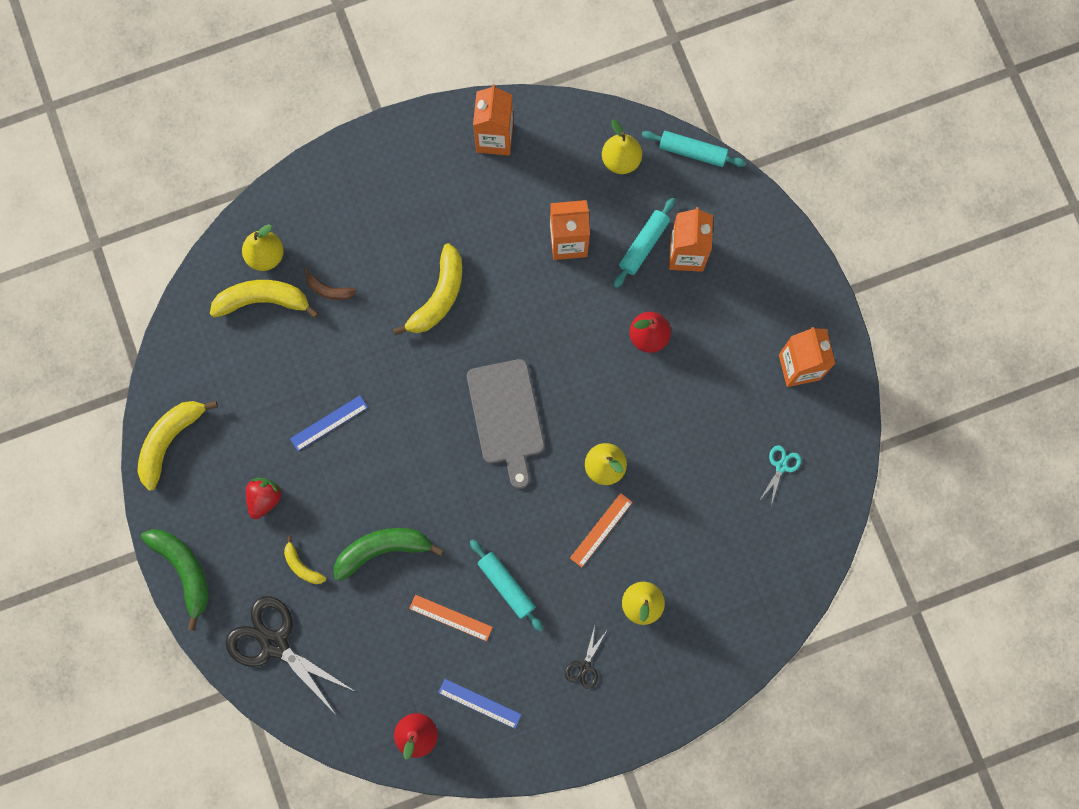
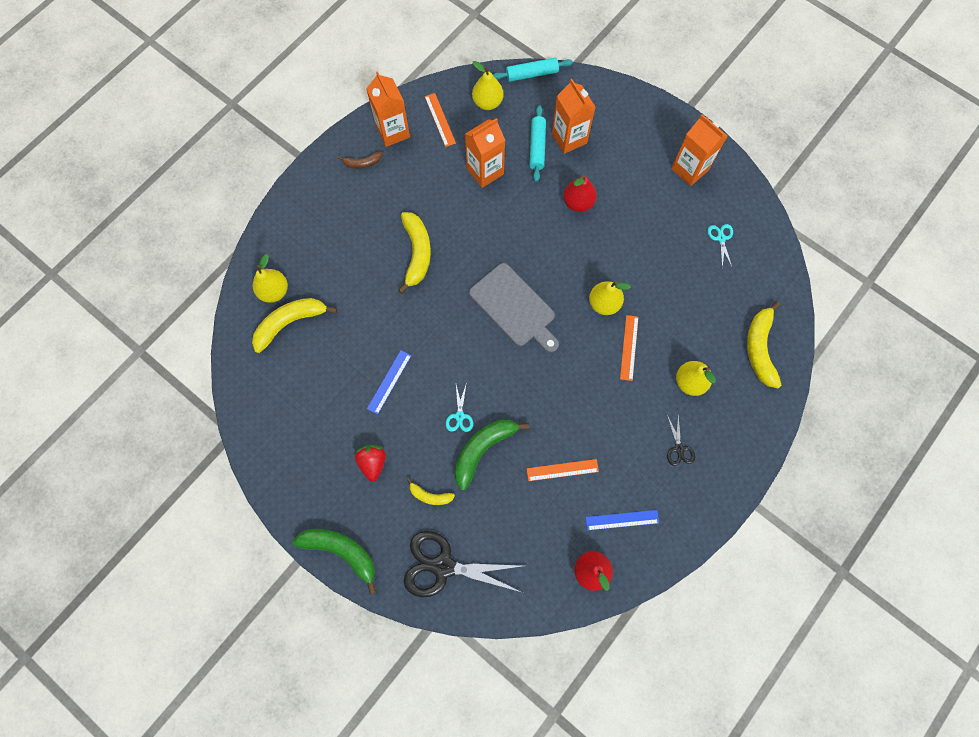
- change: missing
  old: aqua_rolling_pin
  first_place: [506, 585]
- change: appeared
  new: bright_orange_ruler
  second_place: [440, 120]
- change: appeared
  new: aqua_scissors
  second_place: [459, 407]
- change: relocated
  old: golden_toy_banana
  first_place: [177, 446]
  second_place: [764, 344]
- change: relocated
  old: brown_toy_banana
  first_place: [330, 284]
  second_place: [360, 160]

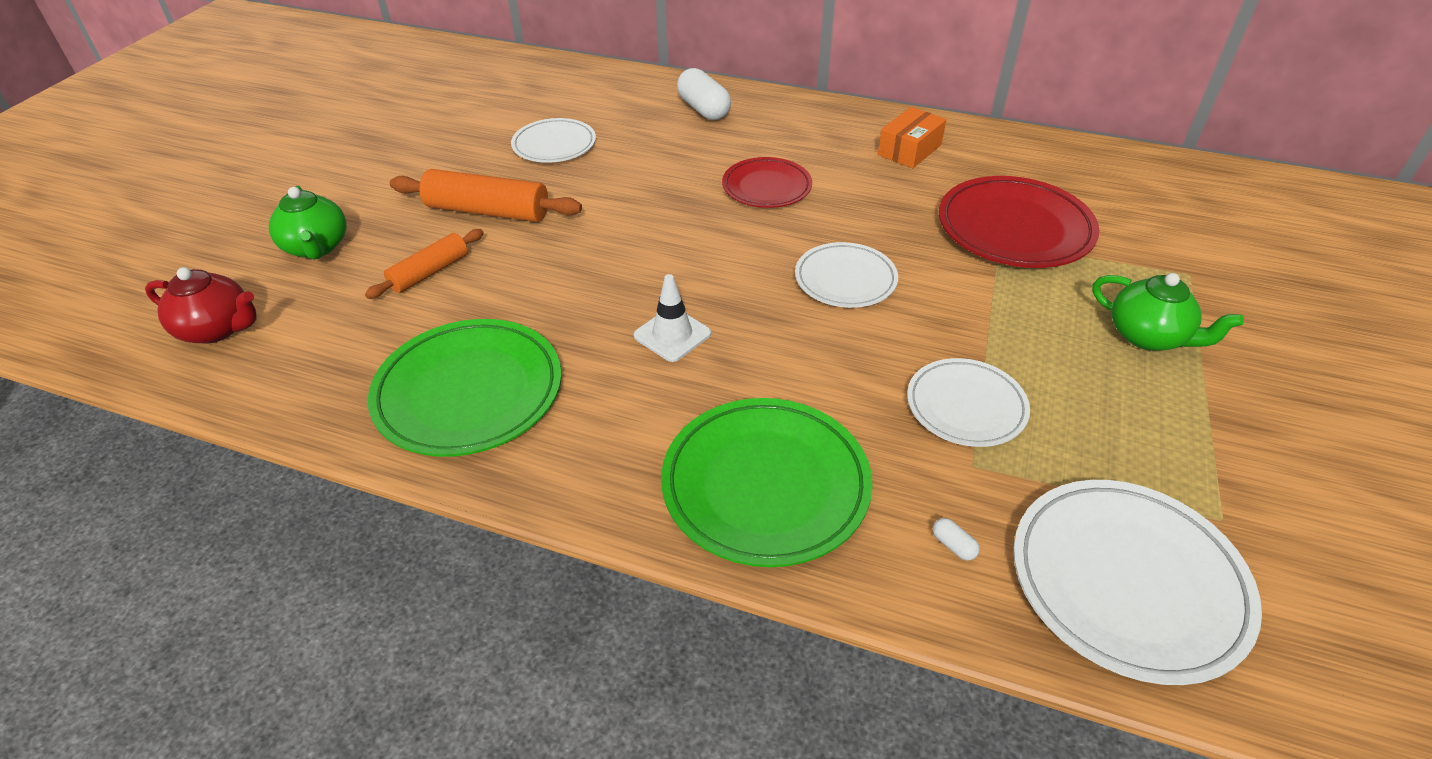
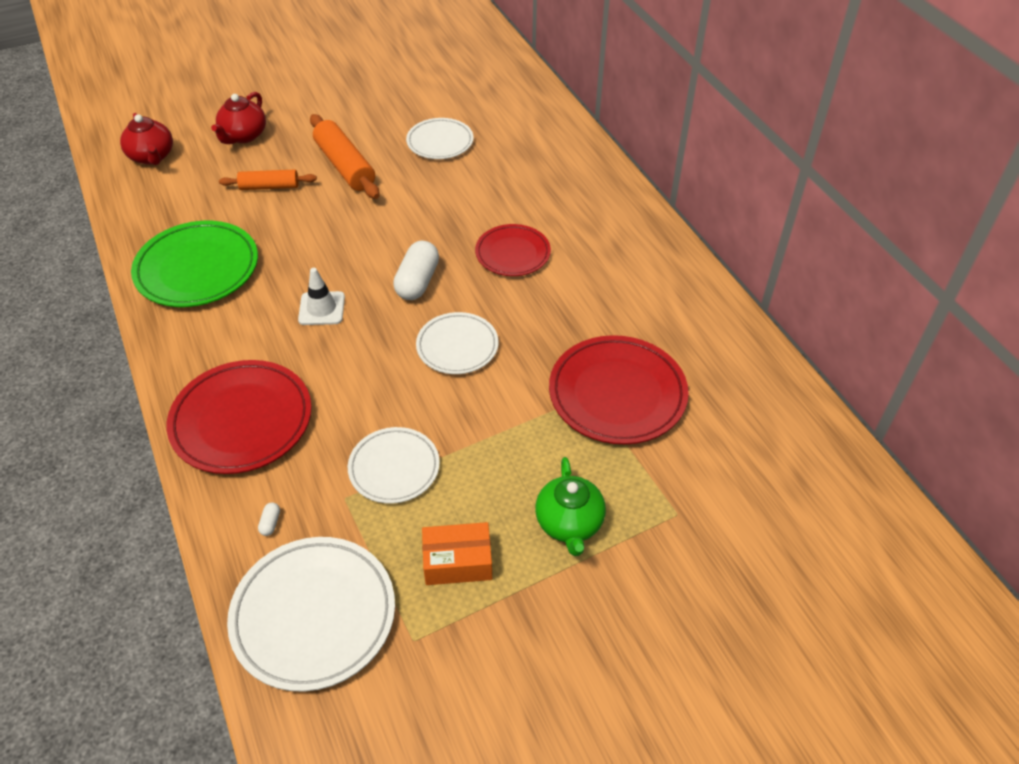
- change: relocated
  old: white_pill
  first_place: [704, 94]
  second_place: [416, 270]
- change: relocated
  old: bright_orange_parcel
  first_place: [912, 137]
  second_place: [457, 553]
- change: colour
  old: green_china_teapot
  new: scarlet_china_teapot
  first_place: [308, 222]
  second_place: [238, 118]
- change: colour
  old: green_dinner_plate
  new: scarlet_dinner_plate
  first_place: [767, 482]
  second_place: [239, 417]

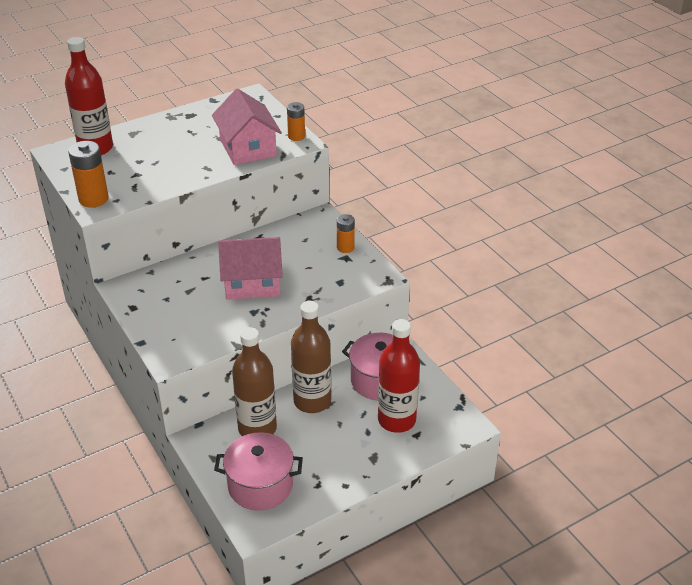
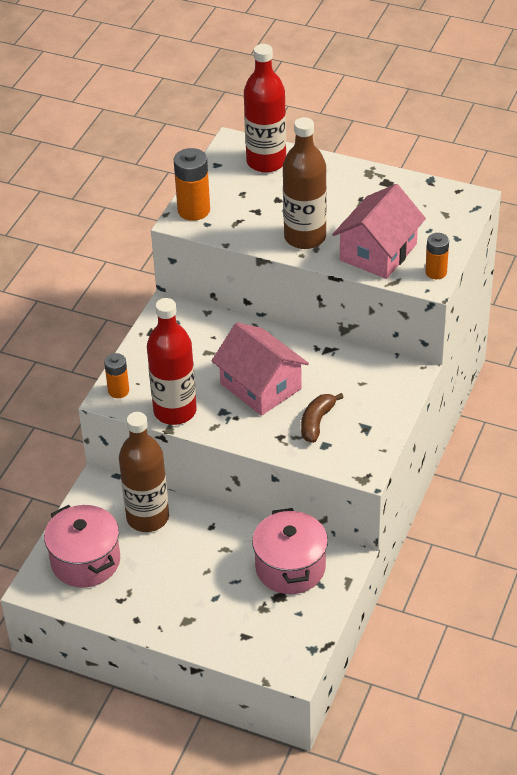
- change: appeared
  new: brown_toy_banana
  second_place: [322, 418]
- change: relocated
  old: brown_flask
  first_place: [311, 357]
  second_place: [305, 183]
- change: relocated
  old: bright_orange_battery
  first_place: [346, 233]
  second_place: [116, 375]
- change: relocated
  old: scarlet_flask
  first_place: [399, 376]
  second_place: [172, 361]

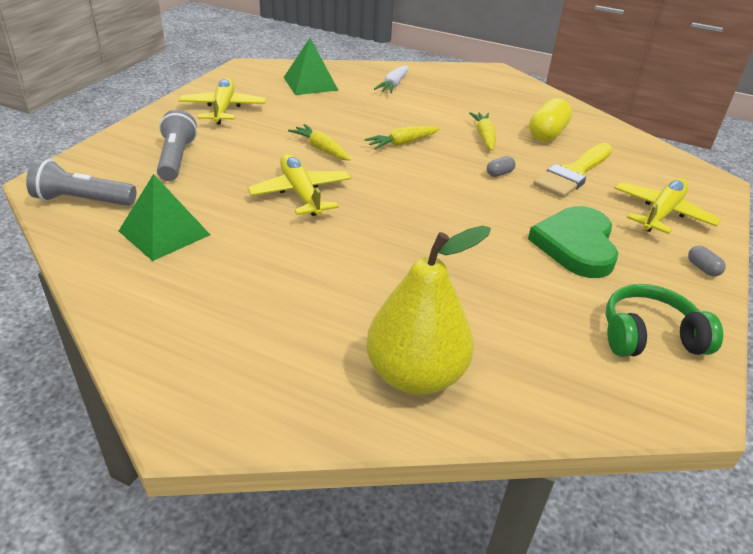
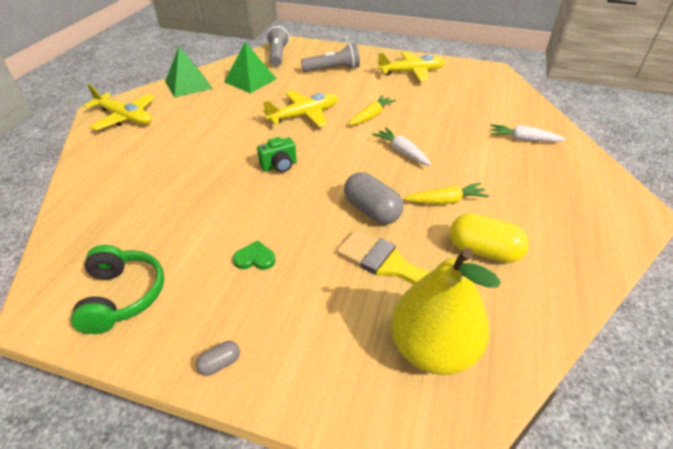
- change: appeared
  new: green_compact_camera
  second_place: [277, 155]
- change: relocated
  old: green_pyramid
  first_place: [311, 66]
  second_place: [189, 72]
- change: relocated
  old: golden_toy_pear
  first_place: [428, 310]
  second_place: [446, 311]
- change: relocated
  old: golden_toy_plane
  first_place: [667, 206]
  second_place: [119, 107]
- change: colour
  old: golden_root_vegetable
  new: white_root_vegetable
  first_place: [402, 138]
  second_place: [401, 146]
- change: size
  old: ash-grey_pill
  first_place: [501, 166]
  second_place: [373, 198]
  factor: 2.1
- change: size
  old: green_love_heart
  first_place: [573, 242]
  second_place: [254, 255]
  factor: 0.43

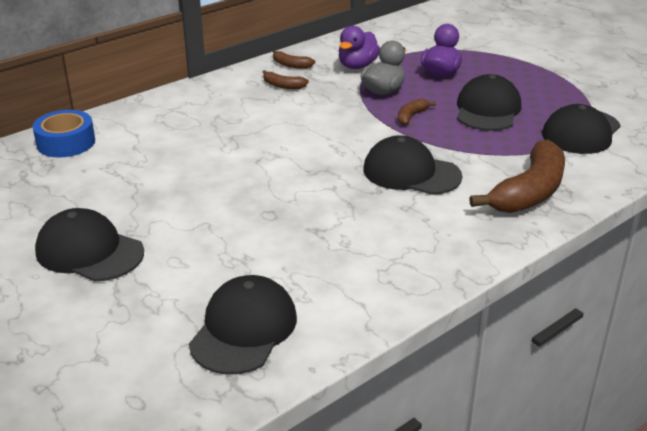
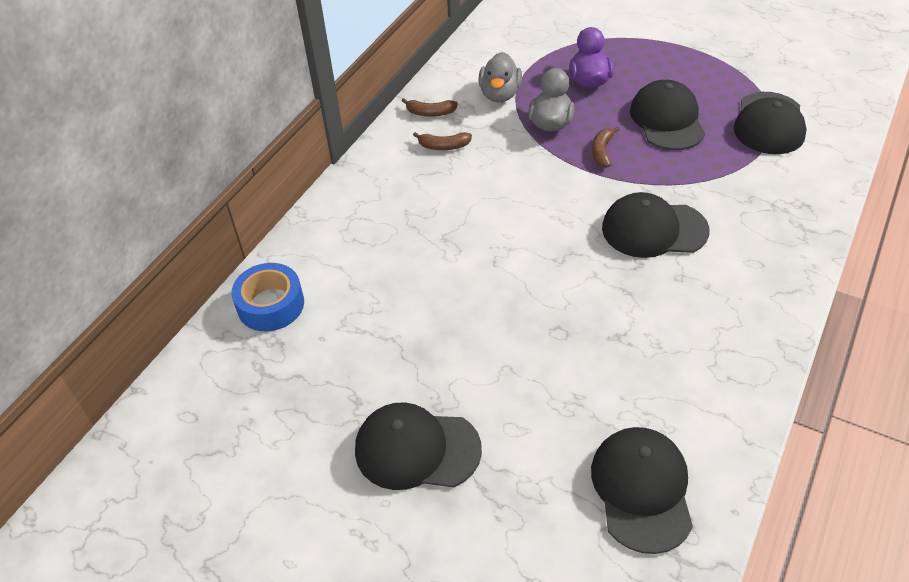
- change: missing
  old: brown_toy_banana
  first_place: [517, 176]
- change: colour
  old: violet_duck
  new: ash-grey_duck
  first_place: [359, 47]
  second_place: [500, 77]

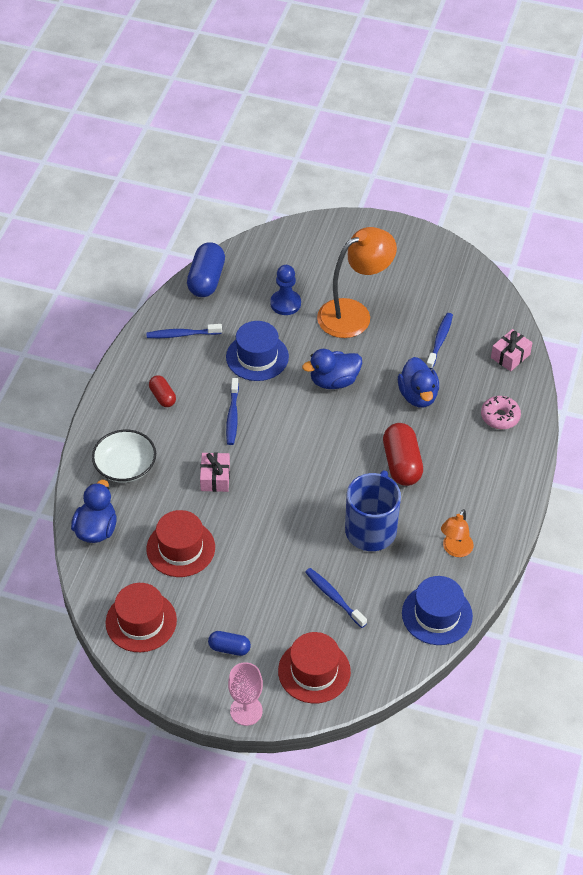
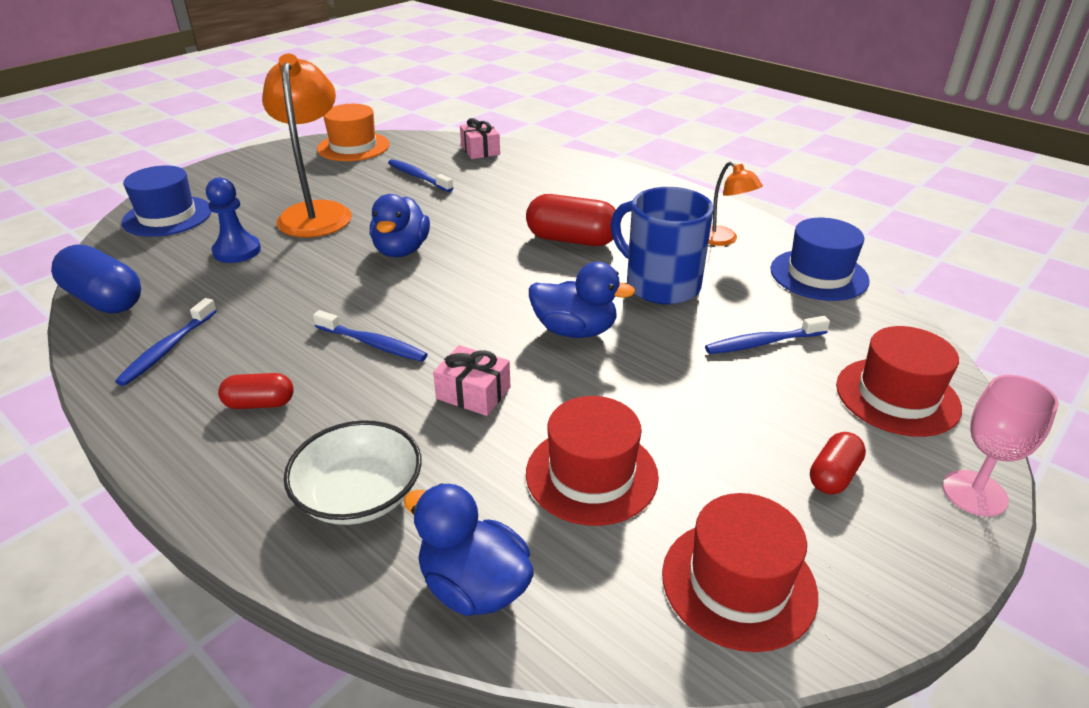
- change: missing
  old: pink_glazed_donut
  first_place: [501, 412]
- change: appeared
  new: bright_orange_top_hat
  second_place: [353, 132]
- change: relocated
  old: cobalt_top_hat
  first_place: [257, 351]
  second_place: [166, 201]
- change: relocated
  old: cobalt_duck
  first_place: [418, 382]
  second_place: [582, 300]
- change: colour
  old: cobalt_pill
  new: scarlet_pill
  first_place: [229, 643]
  second_place: [838, 463]

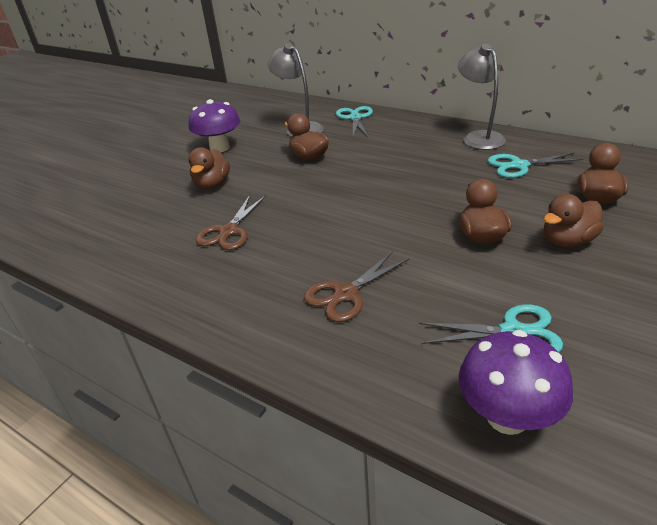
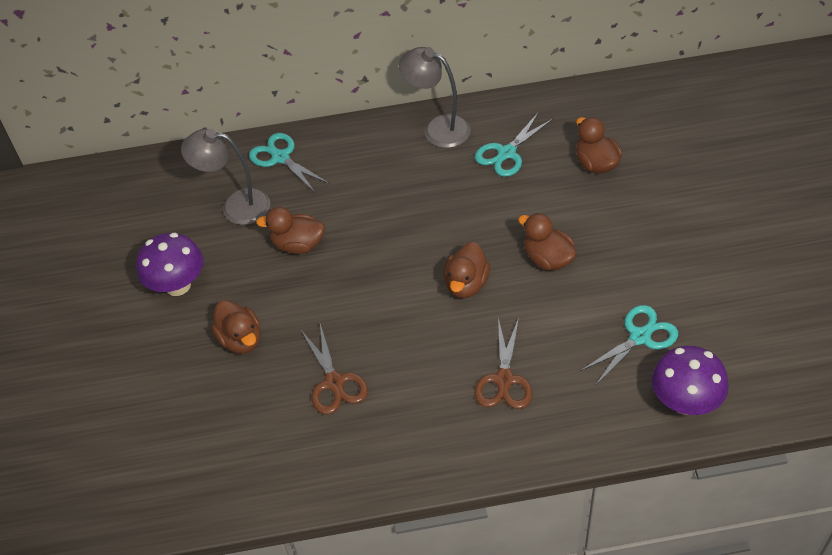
- change: relocated
  old: brown_duck
  first_place: [573, 220]
  second_place: [467, 270]

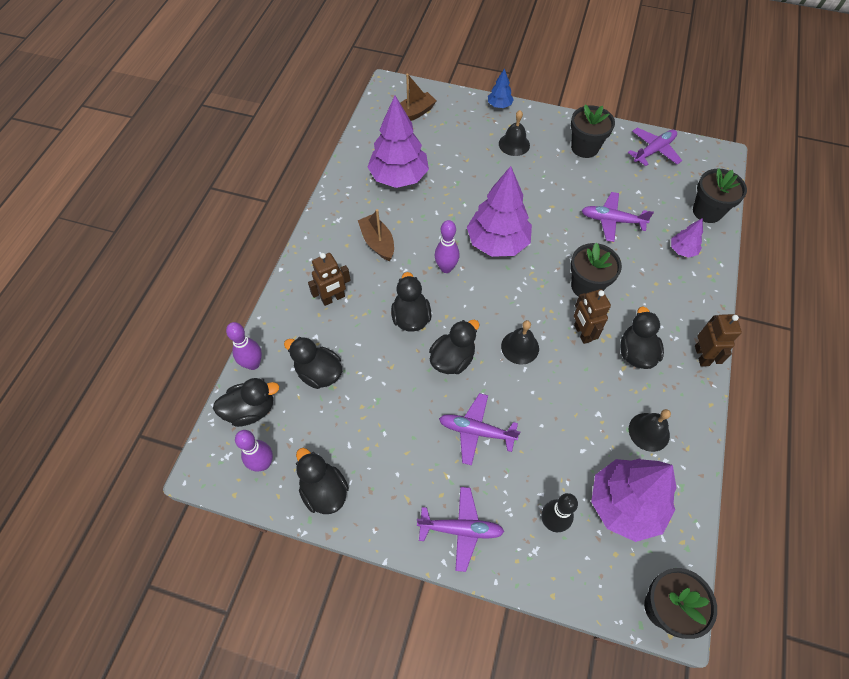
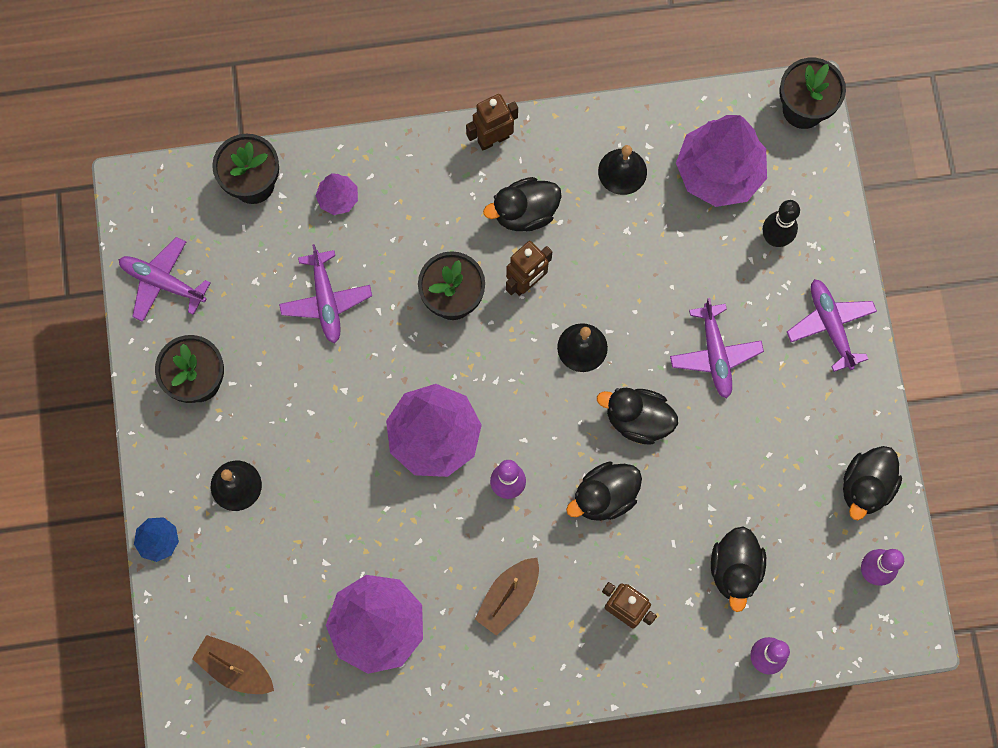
- change: missing
  old: black_duck
  first_place: [246, 402]

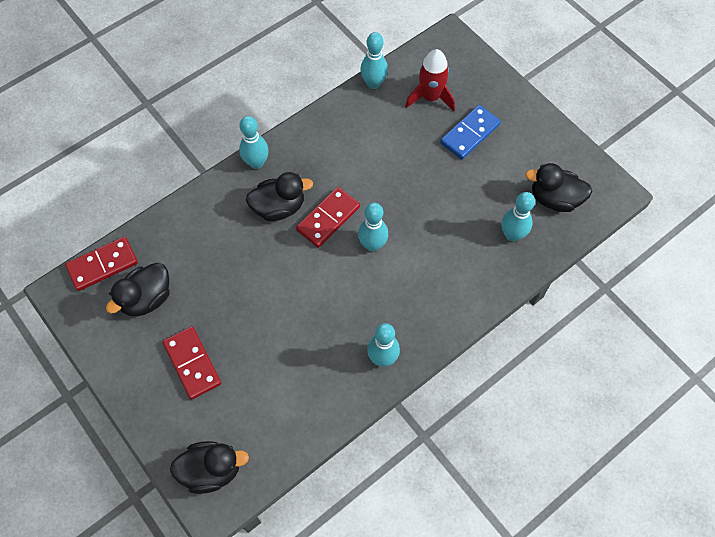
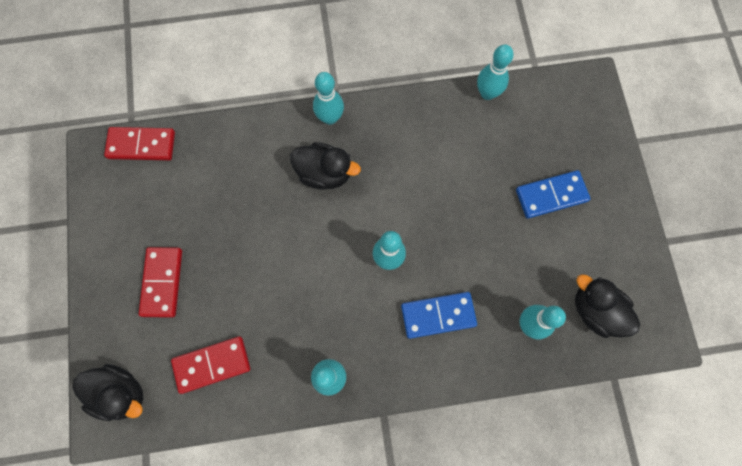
- change: missing
  old: black_duck
  first_place: [138, 290]
- change: missing
  old: scarlet_toy_rocket
  first_place: [430, 80]
- change: appeared
  new: cobalt_domino_tile
  second_place: [439, 315]
- change: relocated
  old: scarlet_domino_tile
  first_place: [328, 217]
  second_place: [210, 365]

